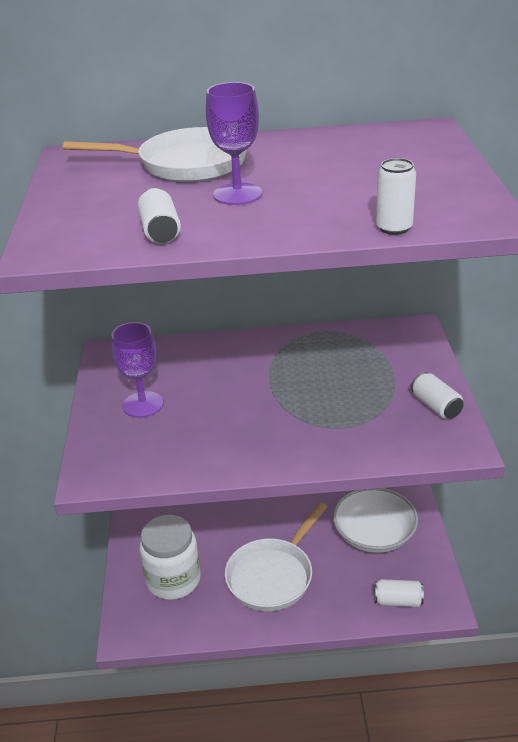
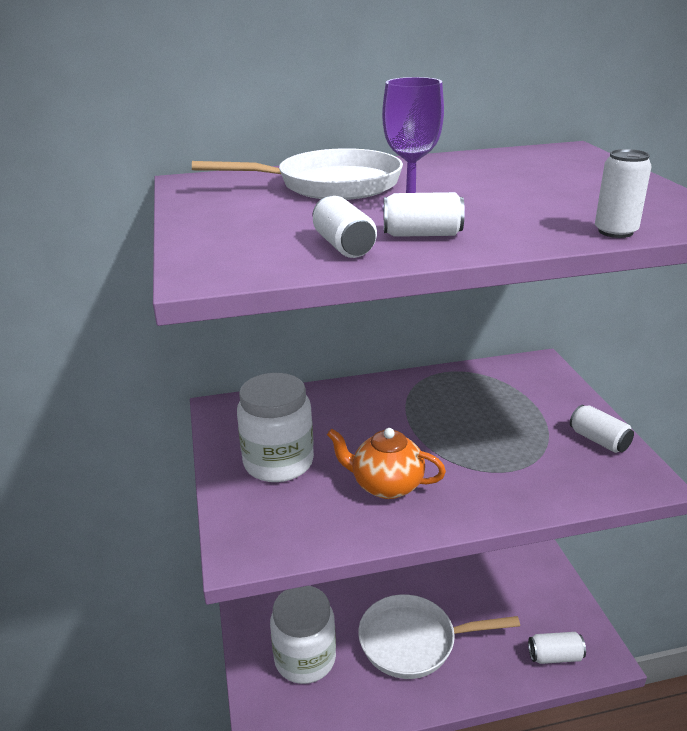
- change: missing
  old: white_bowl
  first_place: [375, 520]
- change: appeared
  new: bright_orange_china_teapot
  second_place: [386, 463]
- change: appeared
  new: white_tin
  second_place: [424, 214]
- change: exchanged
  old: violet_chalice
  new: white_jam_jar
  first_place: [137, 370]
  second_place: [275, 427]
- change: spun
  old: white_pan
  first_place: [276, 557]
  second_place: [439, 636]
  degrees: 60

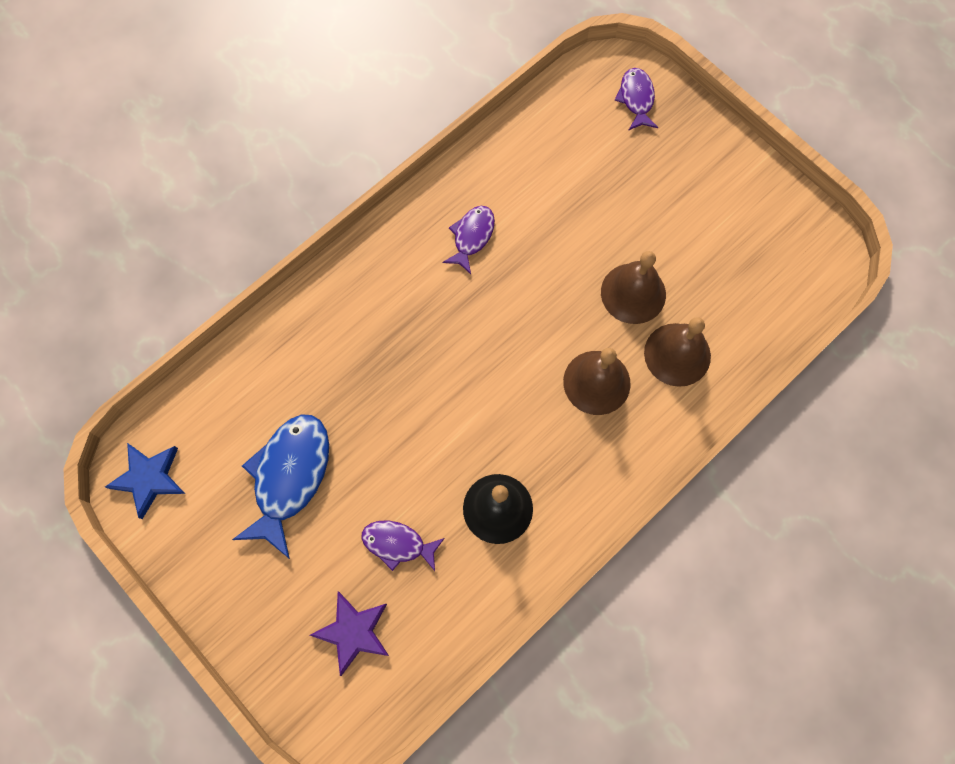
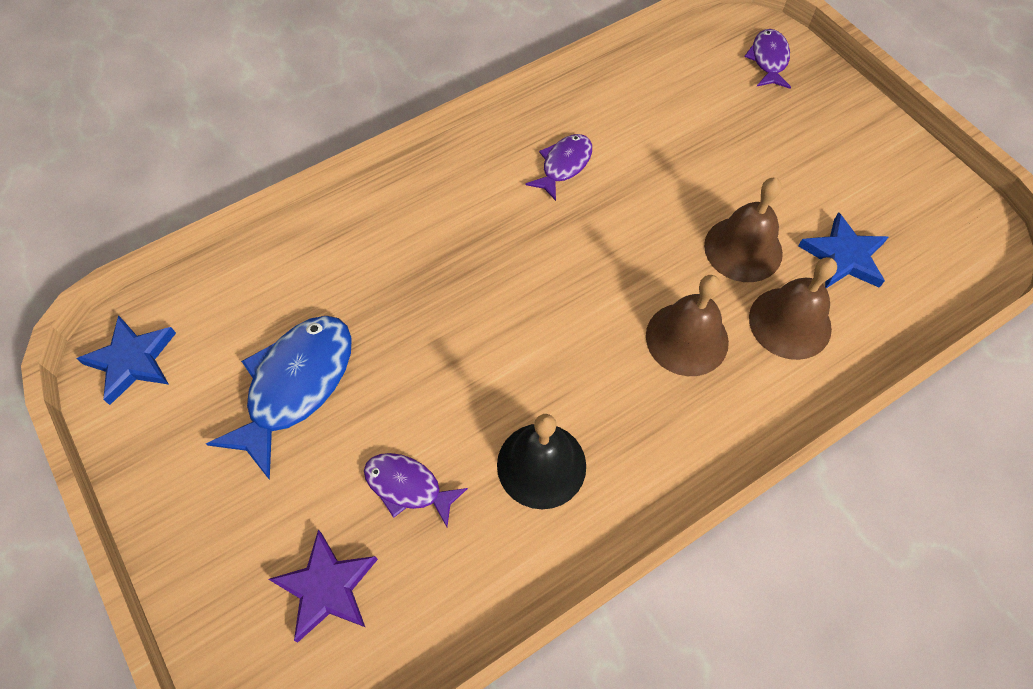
- change: appeared
  new: cobalt_star
  second_place: [843, 250]

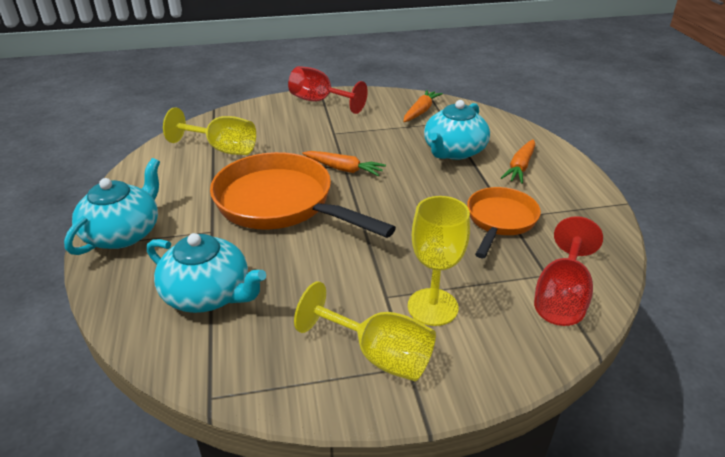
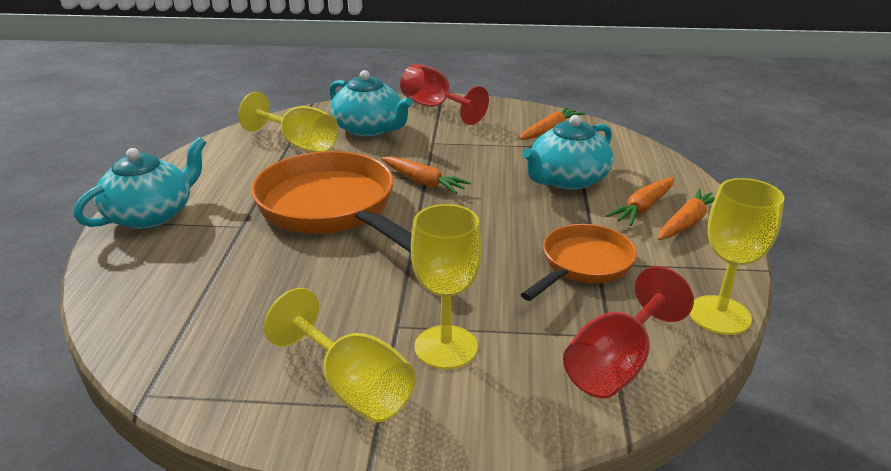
- change: appeared
  new: bright_orange_root_vegetable
  second_place: [686, 214]
- change: appeared
  new: golden_chalice
  second_place: [737, 256]
- change: relocated
  old: aqua_china_teapot
  first_place: [206, 273]
  second_place: [371, 103]

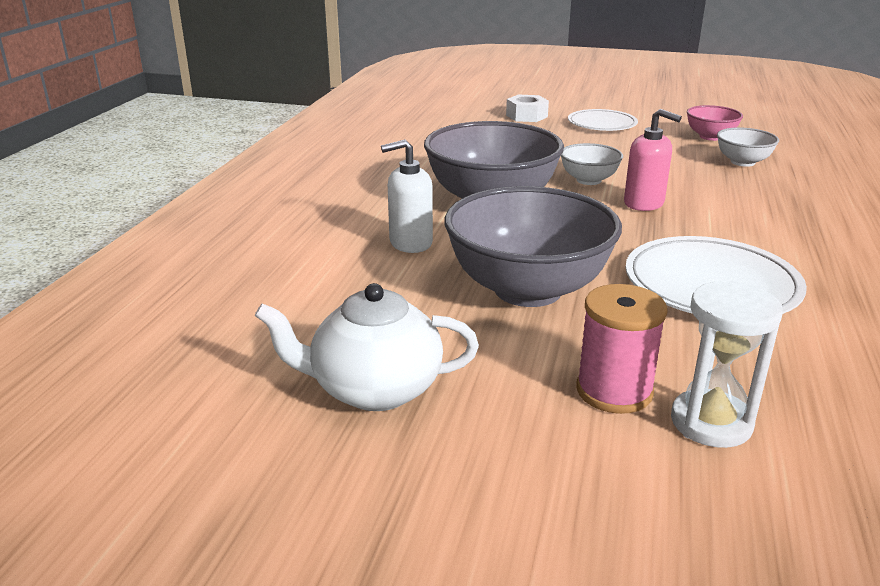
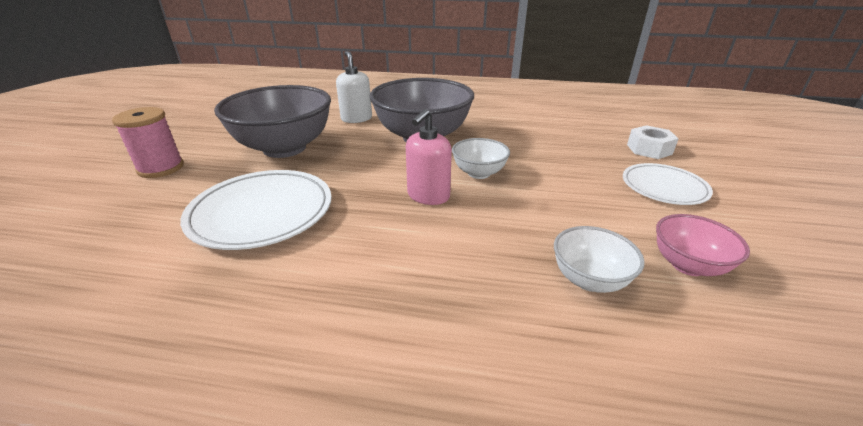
- change: missing
  old: white_china_teapot
  first_place: [367, 347]
- change: missing
  old: white_hourglass
  first_place: [727, 364]

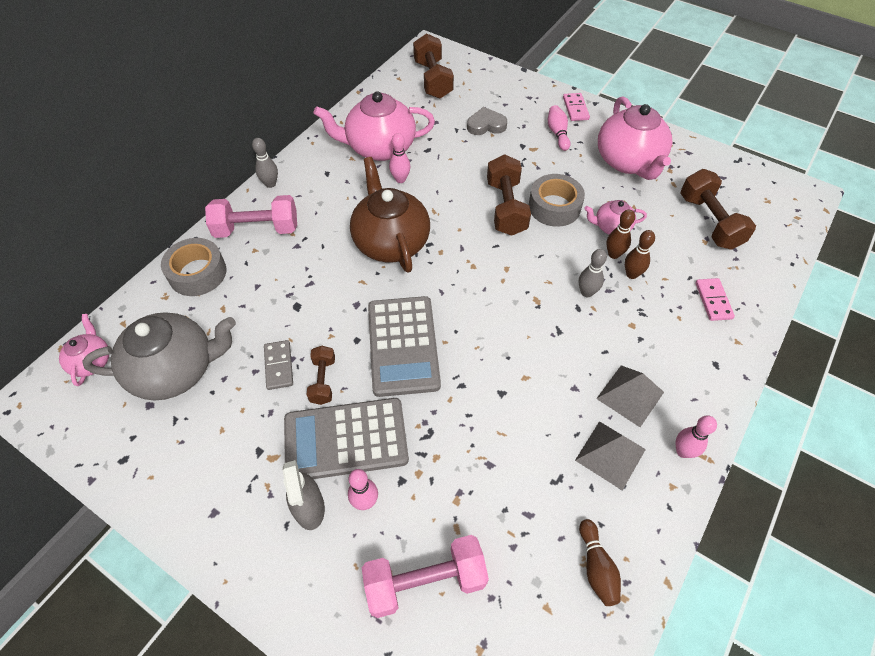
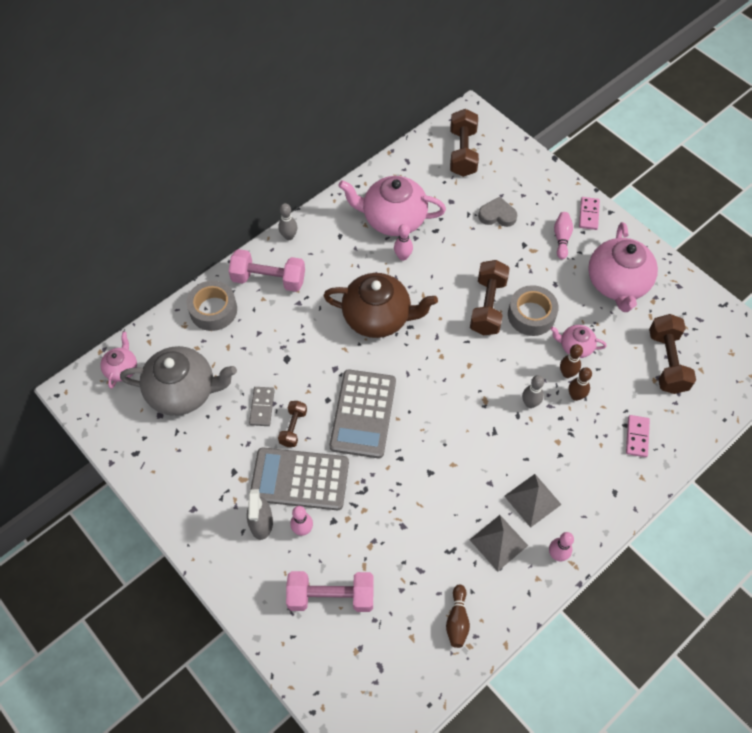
- change: spun
  old: brown_china_teapot
  first_place: [390, 215]
  second_place: [381, 305]
  degrees: 105

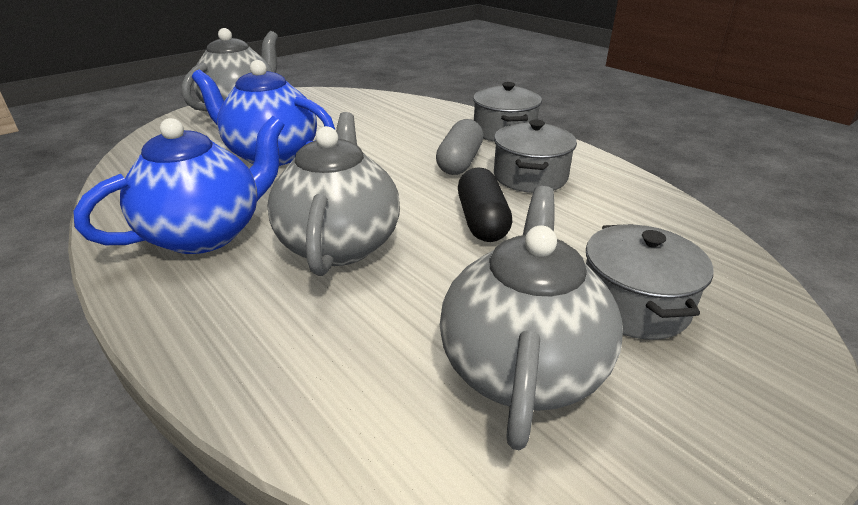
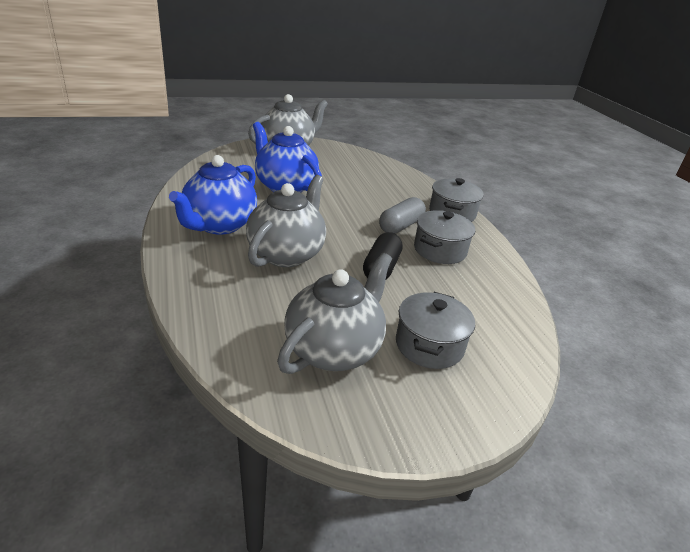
- change: spun
  old: cobalt_china_teapot
  first_place: [179, 185]
  second_place: [213, 195]
  degrees: 135

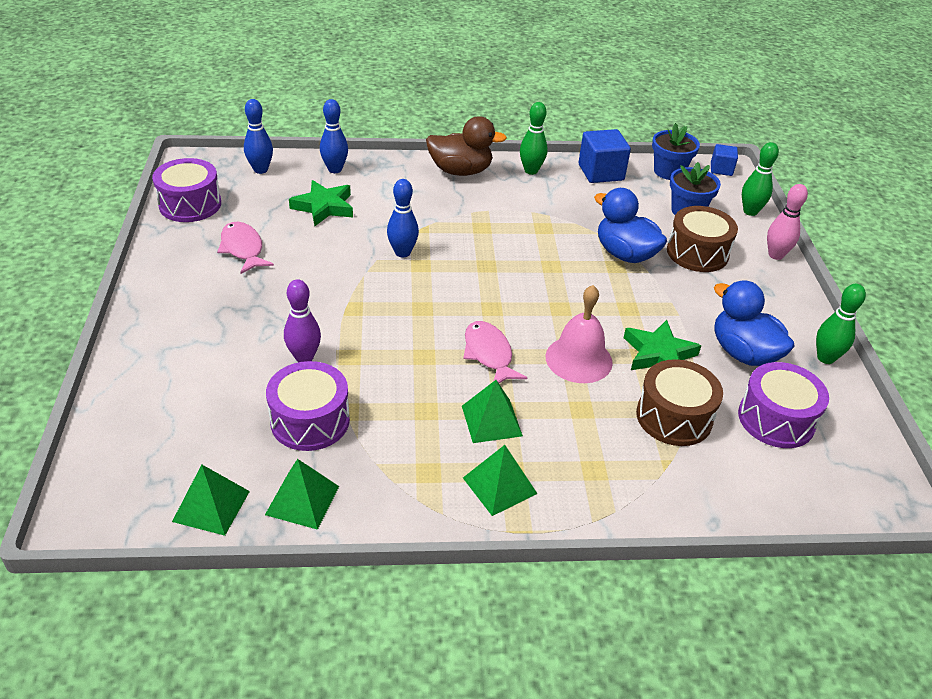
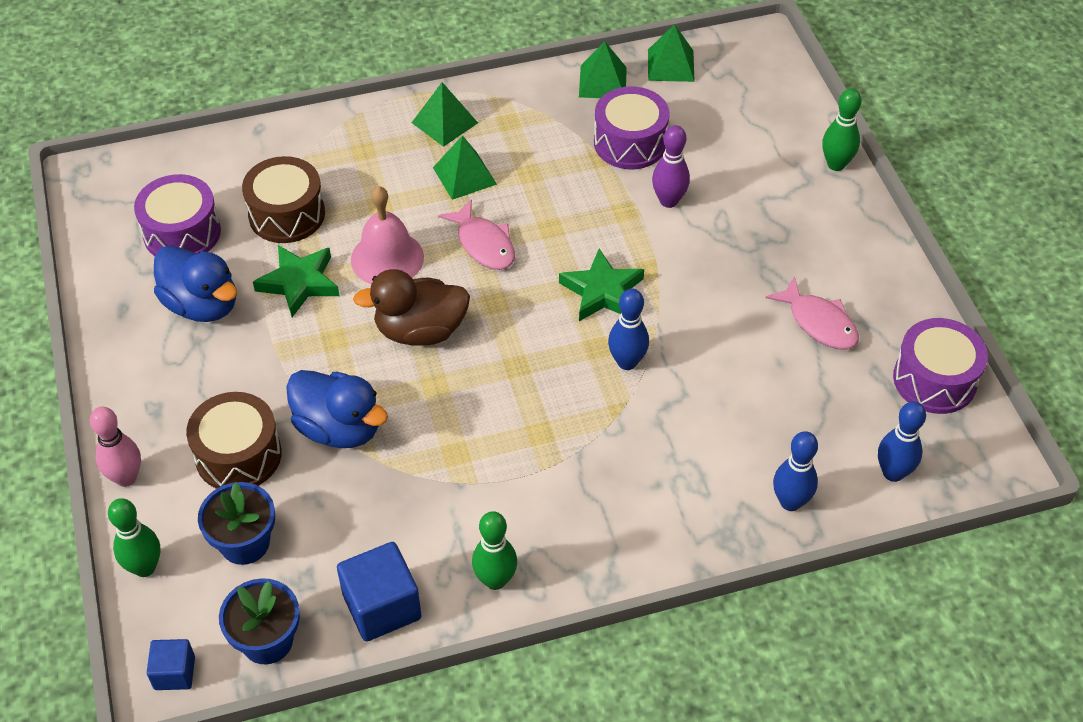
- change: relocated
  old: green_star
  first_place: [321, 203]
  second_place: [601, 285]
- change: relocated
  old: brown_duck
  first_place: [466, 146]
  second_place: [411, 307]
- change: relocated
  old: green_skittle
  first_place: [841, 324]
  second_place: [841, 130]

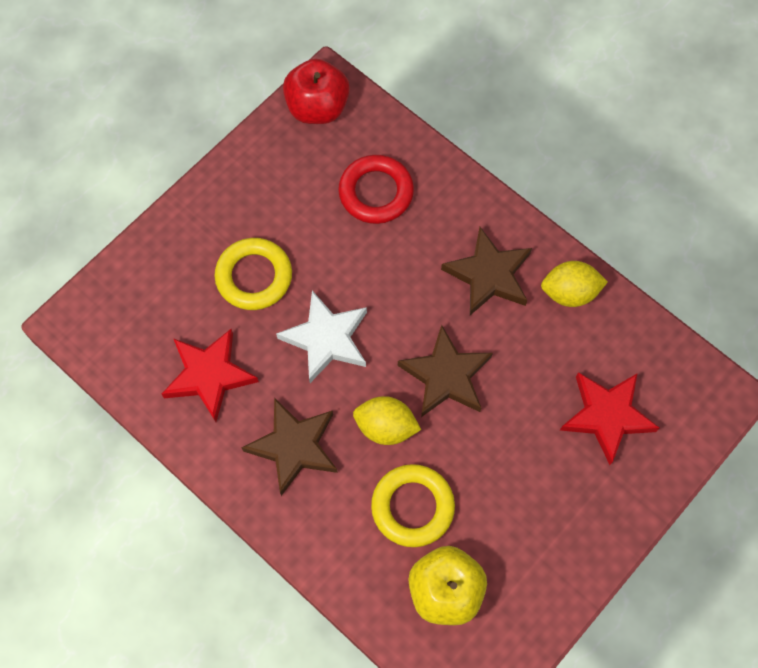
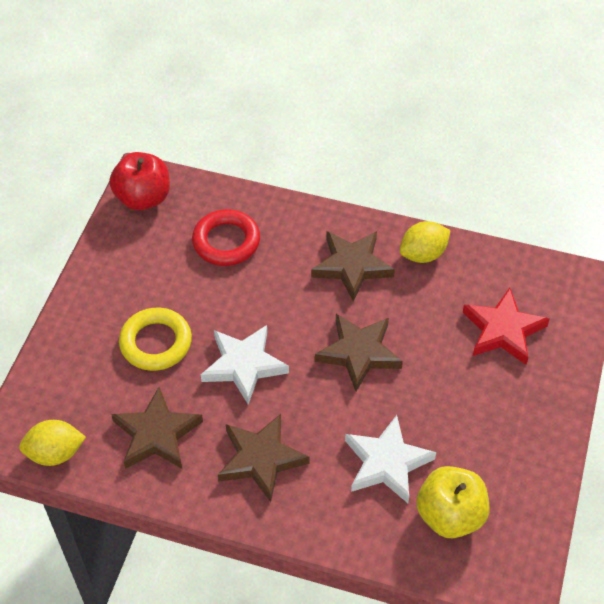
- change: relocated
  old: golden_lemon
  first_place: [387, 420]
  second_place: [52, 443]
- change: exchanged
  old: golden_torus
  new: white_star
  first_place: [413, 505]
  second_place: [390, 459]
- change: colour
  old: scarlet_star
  new: brown_star
  first_place: [210, 375]
  second_place: [157, 428]

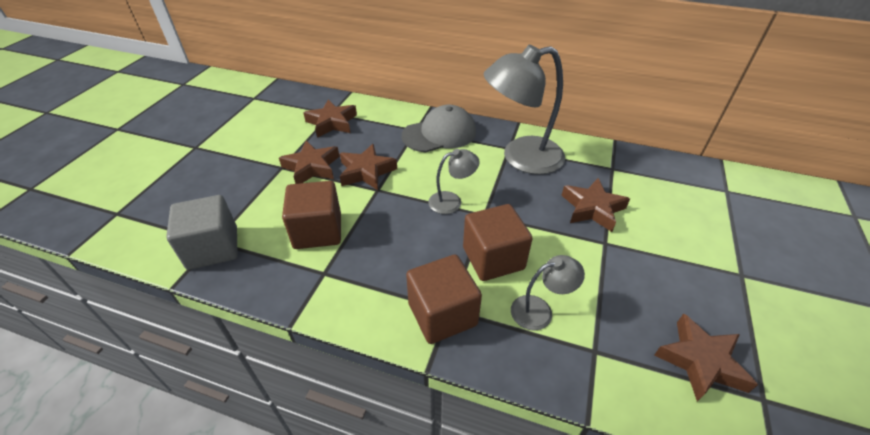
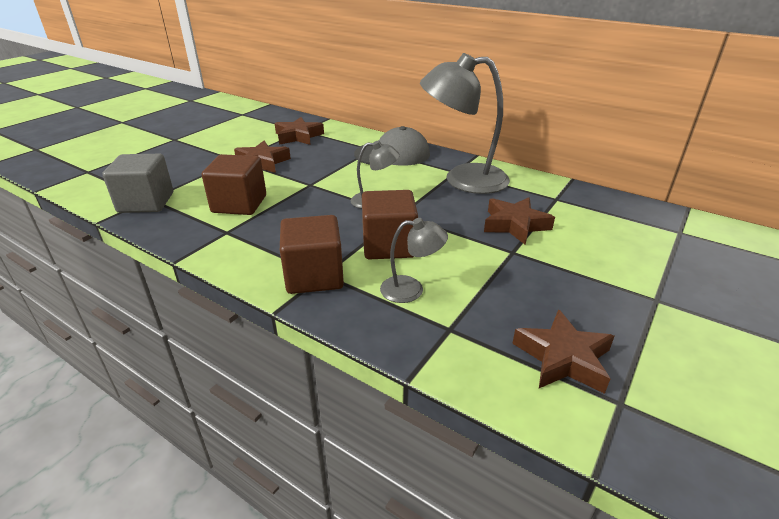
- change: missing
  old: brown_star
  first_place: [368, 167]

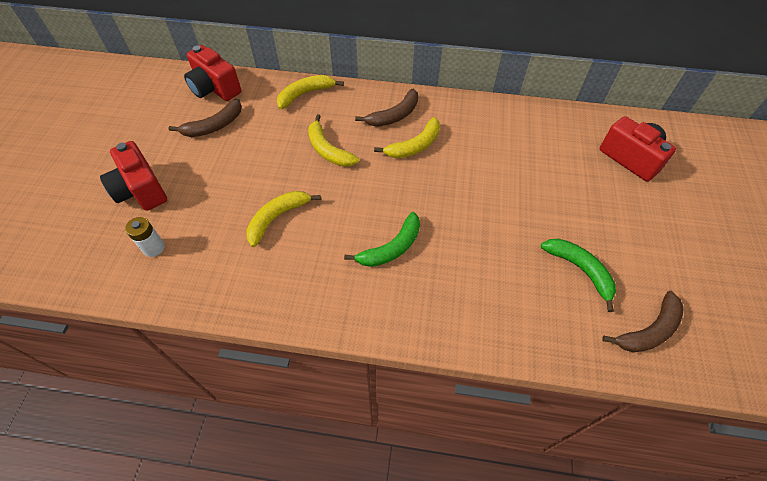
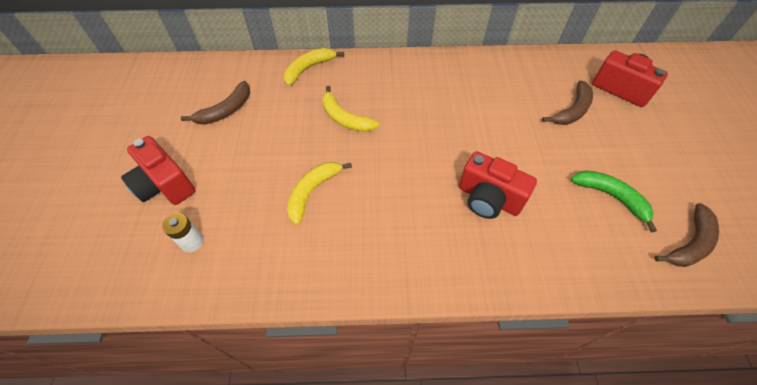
- change: missing
  old: green_toy_banana
  first_place: [382, 239]
- change: missing
  old: golden_toy_banana
  first_place: [407, 137]
- change: relocated
  old: scarlet_compact_camera
  first_place: [212, 73]
  second_place: [498, 185]
- change: relocated
  old: brown_toy_banana
  first_place: [386, 108]
  second_place: [567, 103]

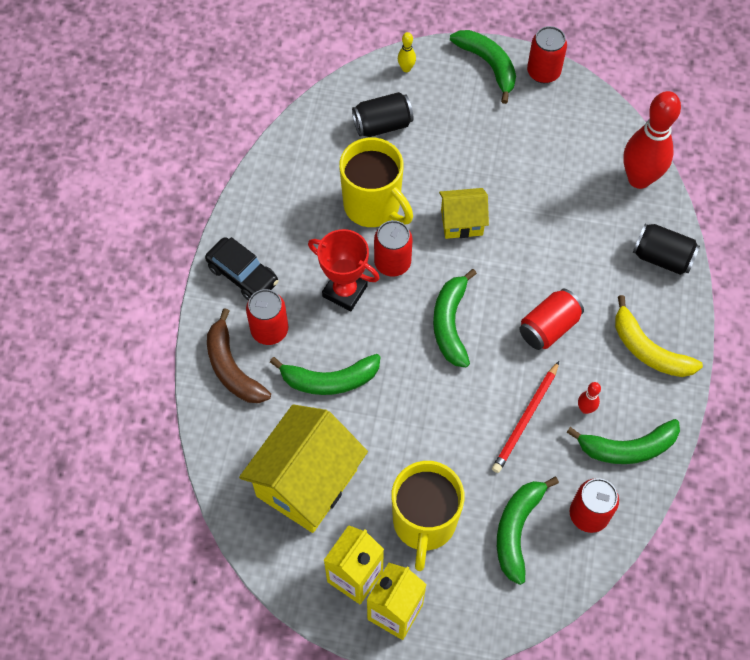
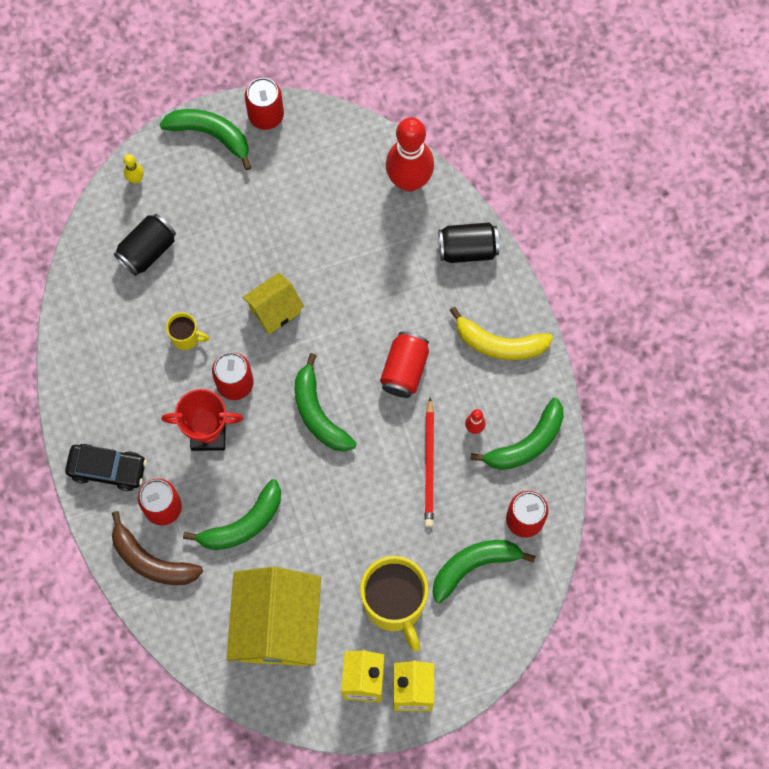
- change: spun
  old: green_toy_banana
  first_place: [528, 531]
  second_place: [484, 571]
  degrees: 75
- change: size
  old: golden_coffee_mug
  first_place: [376, 182]
  second_place: [187, 331]
  factor: 0.48

